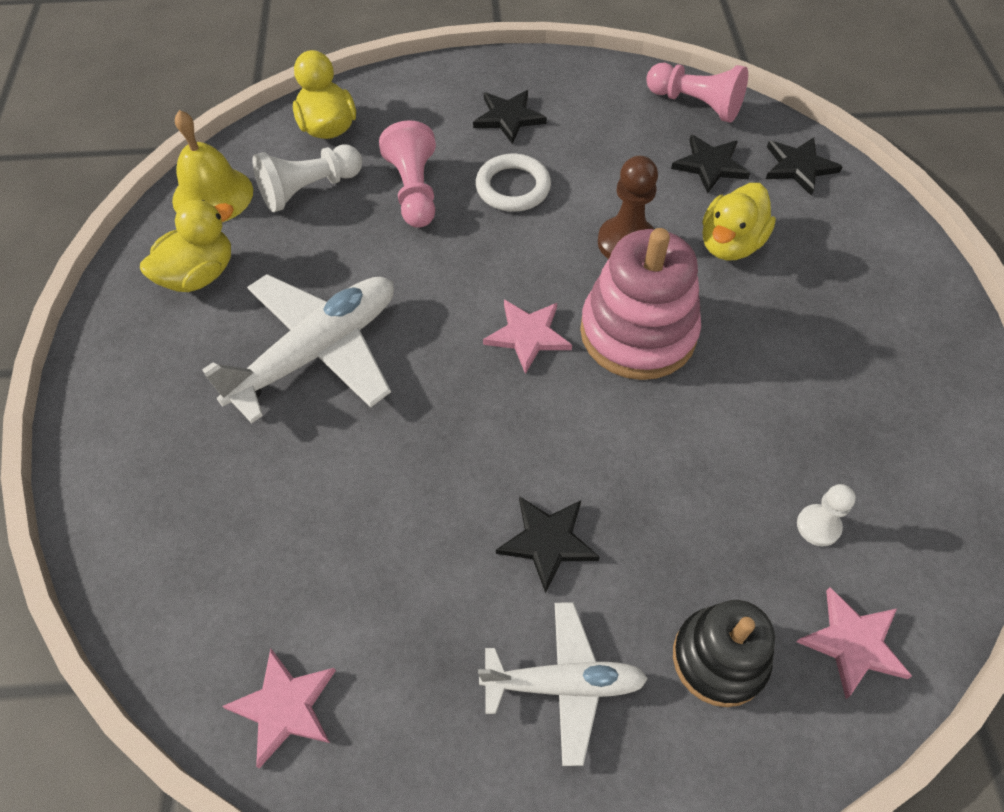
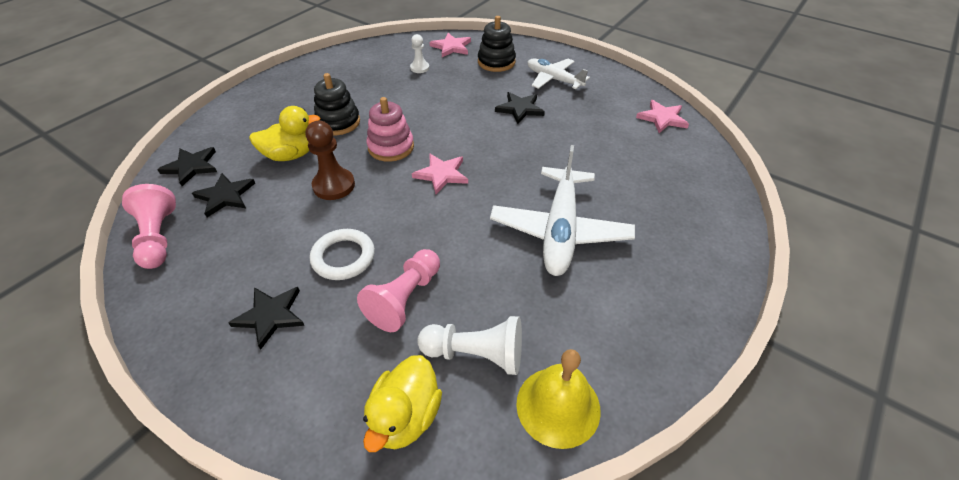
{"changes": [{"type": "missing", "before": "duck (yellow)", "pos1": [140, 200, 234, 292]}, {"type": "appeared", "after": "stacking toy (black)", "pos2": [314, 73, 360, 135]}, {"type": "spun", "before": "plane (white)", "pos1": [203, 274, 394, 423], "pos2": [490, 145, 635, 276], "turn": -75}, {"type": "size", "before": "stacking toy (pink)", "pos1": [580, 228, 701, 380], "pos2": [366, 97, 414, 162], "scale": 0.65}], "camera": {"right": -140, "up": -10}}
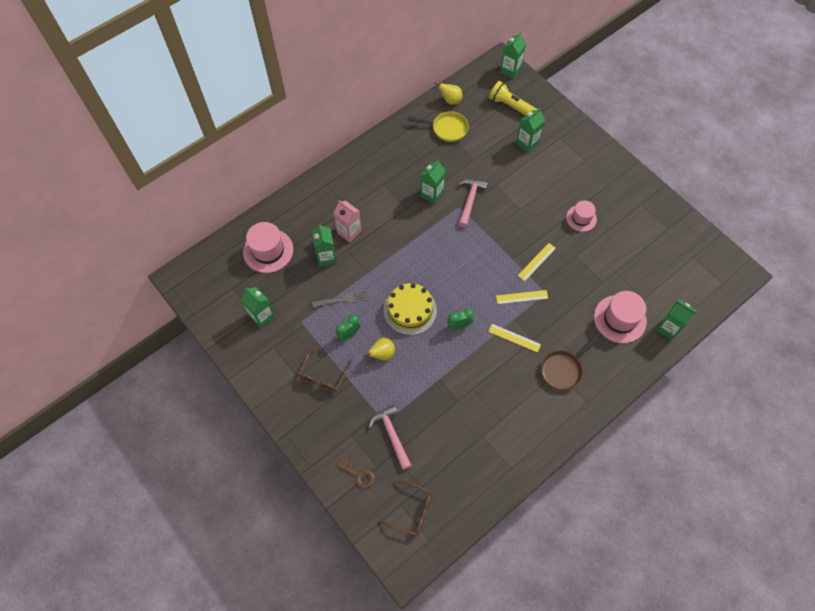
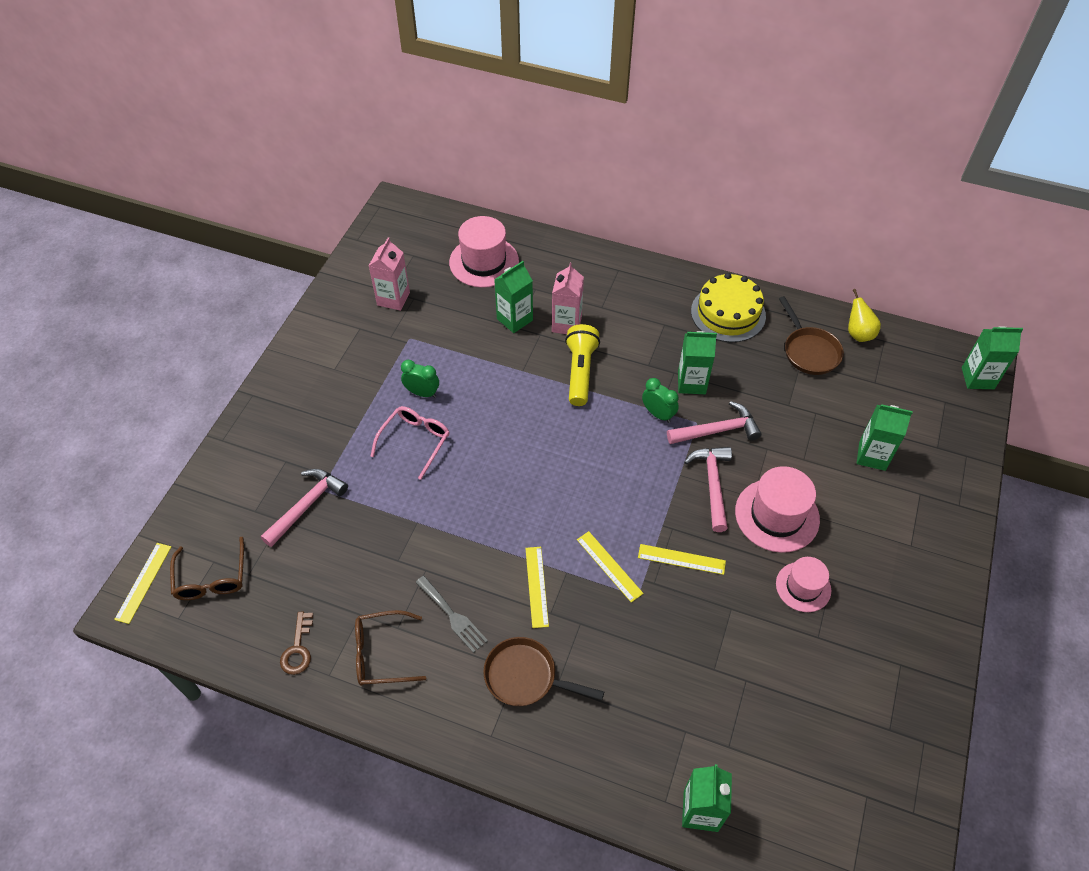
{"changes": [{"type": "appeared", "after": "ruler (yellow)", "pos2": [114, 543, 171, 624]}, {"type": "appeared", "after": "hammer (pink)", "pos2": [684, 447, 732, 532]}, {"type": "relocated", "before": "glasses (brown)", "pos1": [298, 346, 352, 392], "pos2": [355, 610, 426, 686]}, {"type": "relocated", "before": "fork (grey)", "pos1": [312, 290, 369, 308], "pos2": [415, 576, 488, 653]}, {"type": "relocated", "before": "key (brown)", "pos1": [337, 457, 375, 489], "pos2": [280, 612, 313, 675]}, {"type": "relocated", "before": "cake (yellow)", "pos1": [384, 283, 437, 335], "pos2": [691, 273, 766, 342]}, {"type": "relocated", "before": "clock (green)", "pos1": [447, 309, 473, 330], "pos2": [642, 378, 679, 423]}, {"type": "relocated", "before": "flashlight (yellow)", "pos1": [489, 81, 537, 116], "pos2": [565, 324, 600, 406]}, {"type": "relocated", "before": "hat (pink)", "pos1": [594, 291, 647, 343], "pos2": [735, 466, 820, 553]}, {"type": "exchanged", "before": "pear (yellow)", "after": "glasses (pink)", "pos1": [364, 338, 395, 360], "pos2": [371, 406, 450, 480]}, {"type": "colour", "before": "carton (green)", "after": "carton (pink)", "pos1": [241, 287, 275, 328], "pos2": [369, 237, 410, 311]}, {"type": "colour", "before": "pan (yellow)", "after": "pan (brown)", "pos1": [408, 111, 469, 142], "pos2": [779, 296, 844, 375]}], "camera": {"right": 60, "up": -10}}
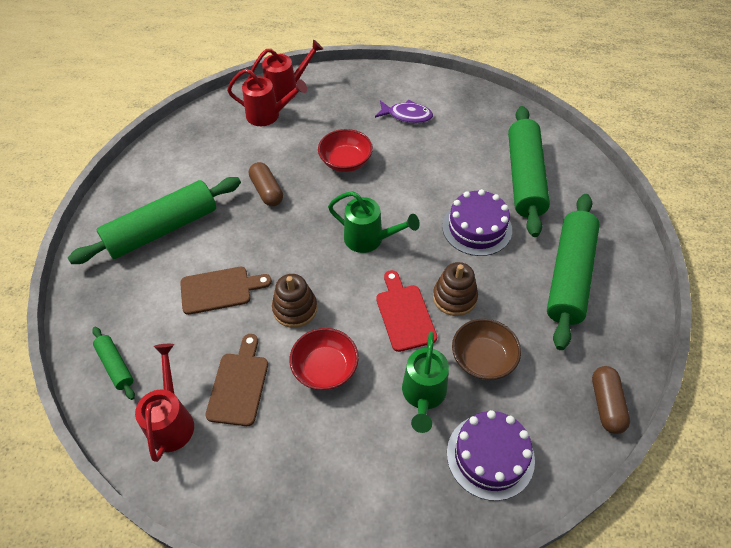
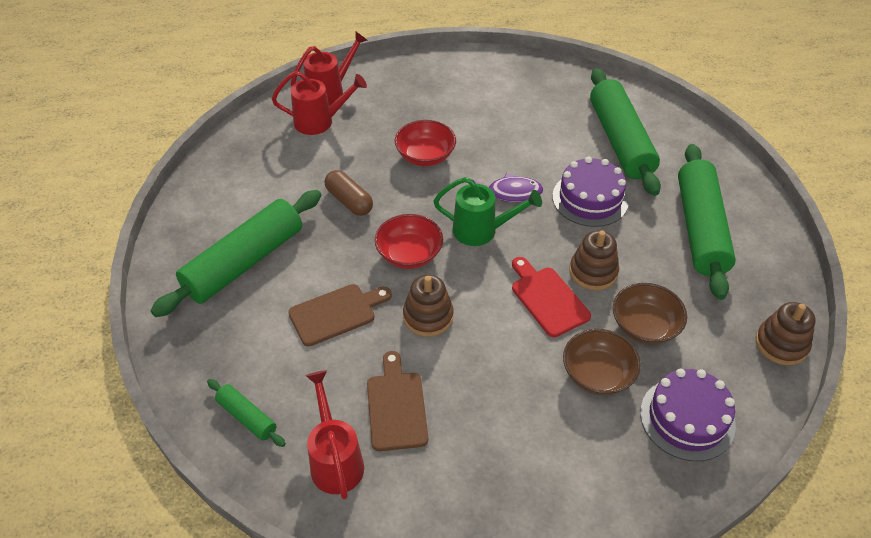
{"changes": [{"type": "relocated", "before": "bowl (red)", "pos1": [290, 328, 359, 390], "pos2": [375, 214, 443, 269]}, {"type": "relocated", "before": "fish (purple)", "pos1": [375, 100, 433, 123], "pos2": [473, 173, 543, 202]}, {"type": "exchanged", "before": "watering can (green)", "after": "bowl (brown)", "pos1": [402, 332, 449, 433], "pos2": [563, 329, 641, 395]}, {"type": "exchanged", "before": "capsule (brown)", "after": "stacking toy (brown)", "pos1": [592, 366, 630, 434], "pos2": [756, 302, 816, 365]}], "camera": {"right": -15, "up": -5}}
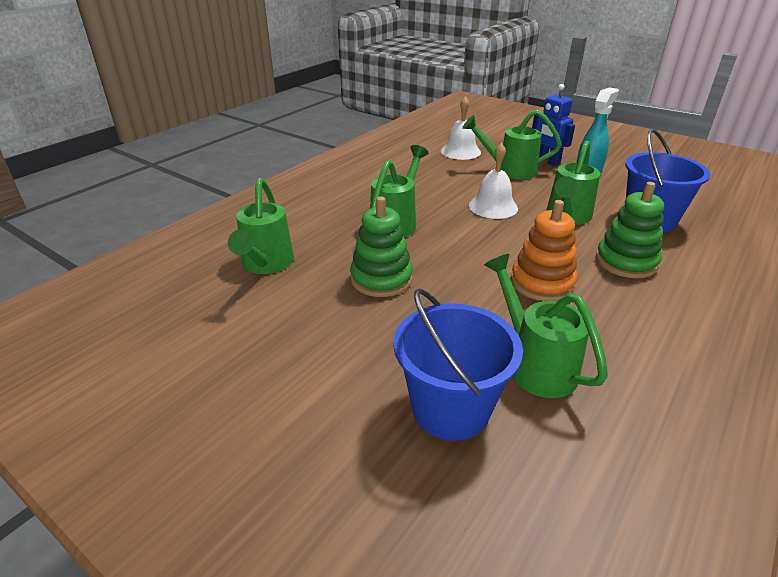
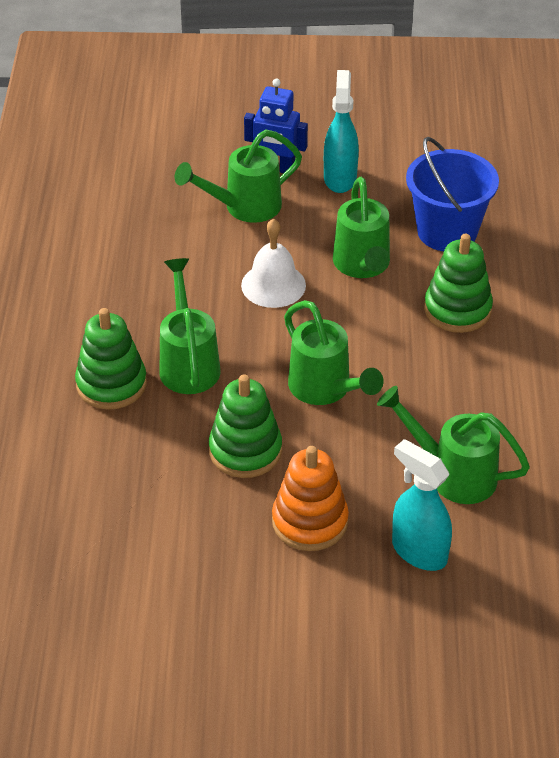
{"changes": [{"type": "missing", "before": "bell (white)", "pos1": [441, 96, 481, 160]}, {"type": "appeared", "after": "stacking toy (green)", "pos2": [75, 308, 147, 410]}, {"type": "relocated", "before": "watering can (green)", "pos1": [228, 178, 294, 274], "pos2": [284, 300, 384, 405]}, {"type": "relocated", "before": "stacking toy (orange)", "pos1": [511, 200, 577, 301], "pos2": [272, 446, 349, 551]}, {"type": "exchanged", "before": "bucket (blue)", "after": "spray bottle (turquoise)", "pos1": [394, 288, 523, 441], "pos2": [392, 439, 452, 571]}], "camera": {"right": -35, "up": 10}}
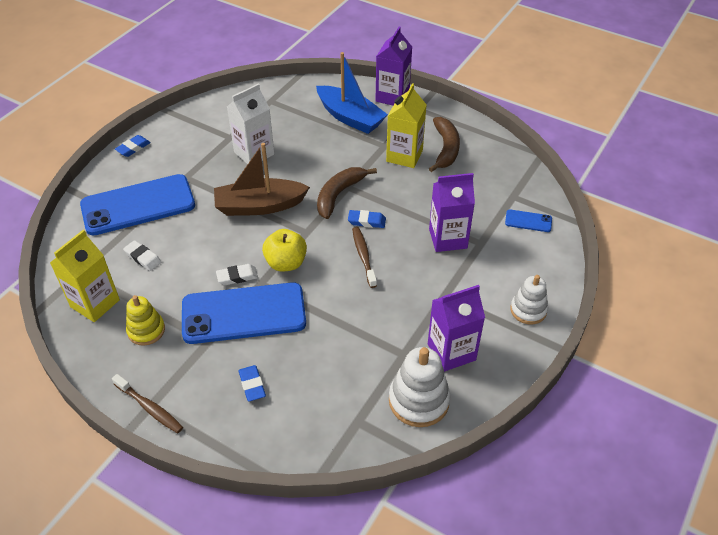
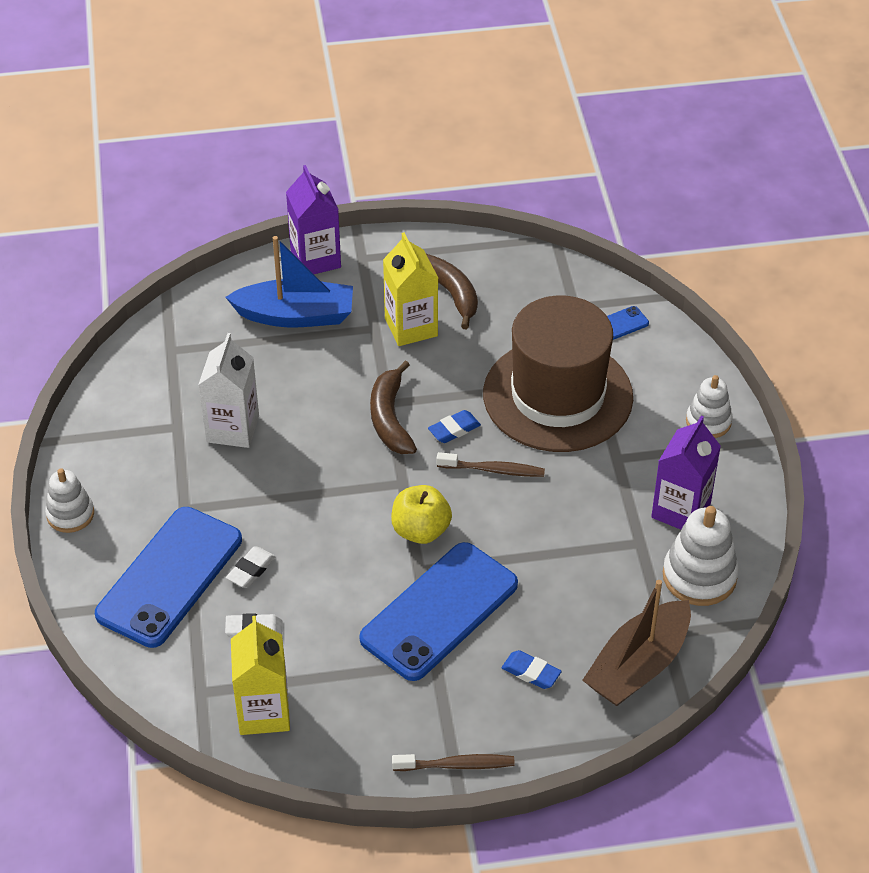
{"changes": [{"type": "missing", "before": "stacking toy (yellow)", "pos1": [126, 295, 165, 346]}, {"type": "relocated", "before": "boat (brown)", "pos1": [214, 143, 310, 216], "pos2": [582, 580, 691, 706]}, {"type": "relocated", "before": "eraser (white)", "pos1": [216, 264, 258, 285], "pos2": [226, 547, 276, 588]}, {"type": "exchanged", "before": "eraser (blue)", "after": "stacking toy (white)", "pos1": [115, 135, 151, 157], "pos2": [45, 468, 94, 533]}, {"type": "exchanged", "before": "carton (purple)", "after": "hat (brown)", "pos1": [429, 173, 475, 252], "pos2": [483, 296, 633, 452]}, {"type": "spun", "before": "toothbrush (brown)", "pos1": [352, 227, 377, 288], "pos2": [437, 452, 545, 477], "turn": 150}], "camera": {"right": -40, "up": 0}}
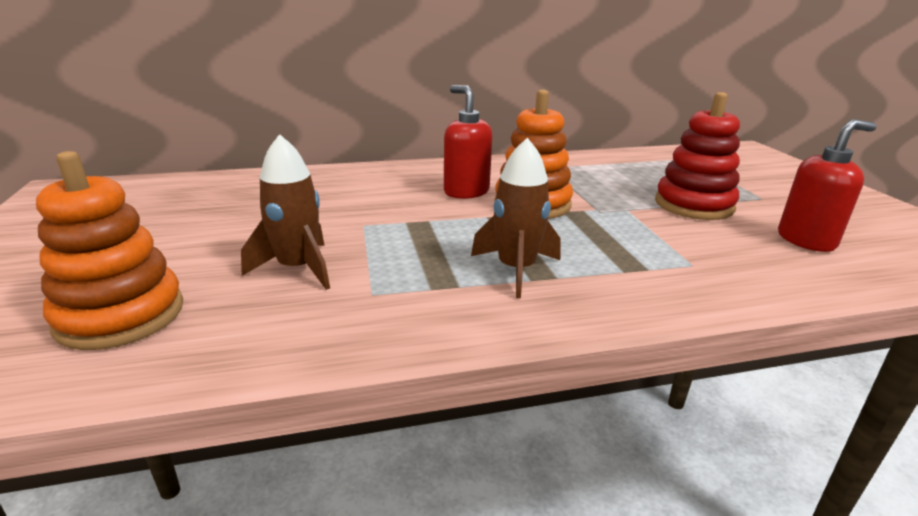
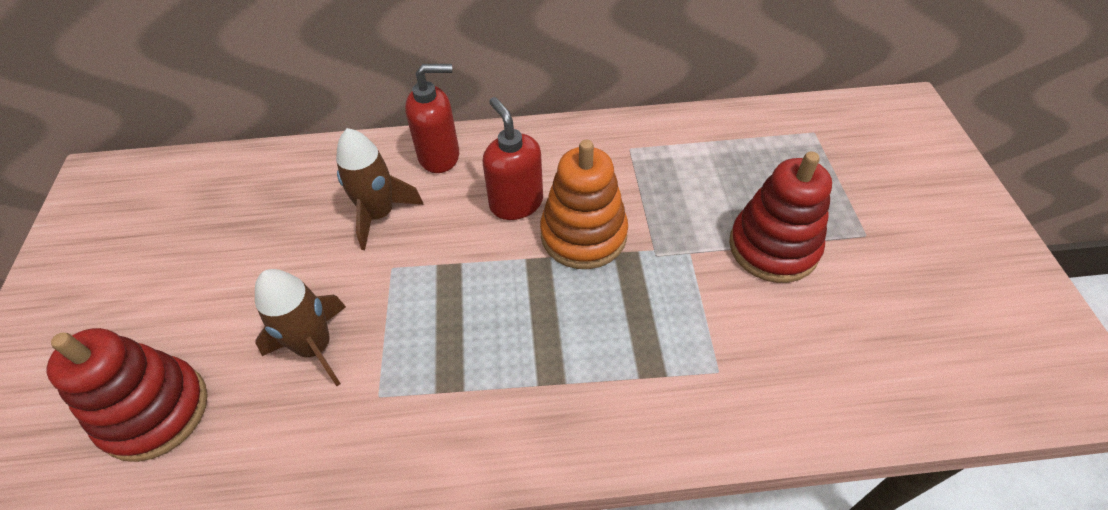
{"changes": [{"type": "relocated", "before": "rocket (brown)", "pos1": [471, 138, 560, 298], "pos2": [336, 128, 424, 250]}, {"type": "relocated", "before": "soap dispenser (red)", "pos1": [778, 119, 877, 252], "pos2": [405, 64, 459, 173]}, {"type": "colour", "before": "stacking toy (orange)", "after": "stacking toy (red)", "pos1": [36, 151, 183, 350], "pos2": [47, 328, 208, 462]}], "camera": {"right": 10, "up": 25}}
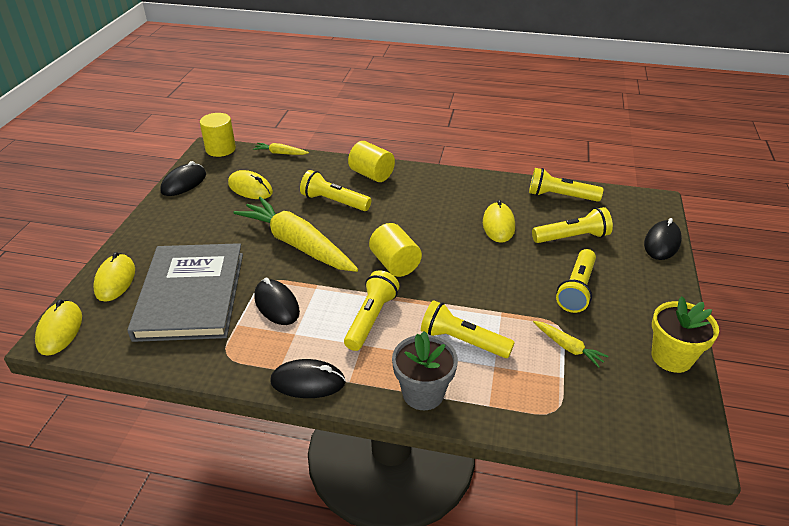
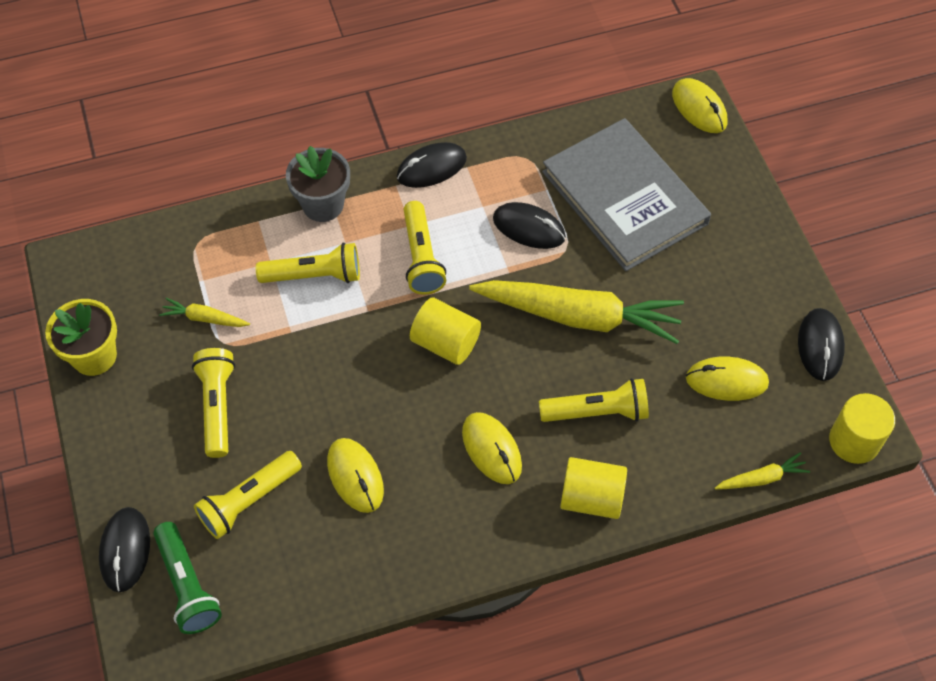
{"changes": [{"type": "missing", "before": "flashlight (yellow)", "pos1": [529, 168, 603, 202]}, {"type": "appeared", "after": "flashlight (green)", "pos2": [153, 522, 222, 634]}, {"type": "relocated", "before": "mouse (yellow)", "pos1": [93, 252, 135, 302], "pos2": [462, 412, 522, 484]}], "camera": {"right": 150, "up": 20}}
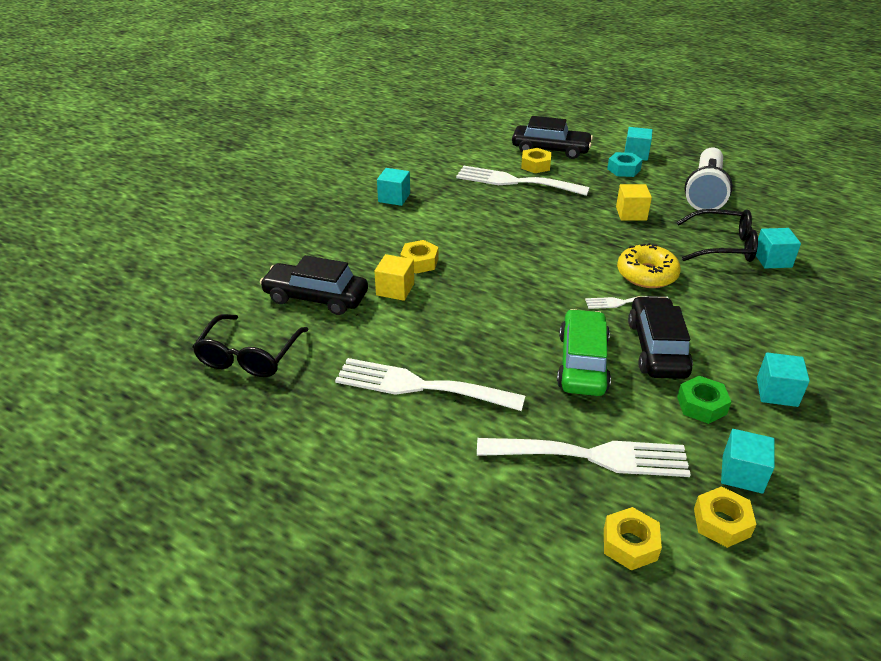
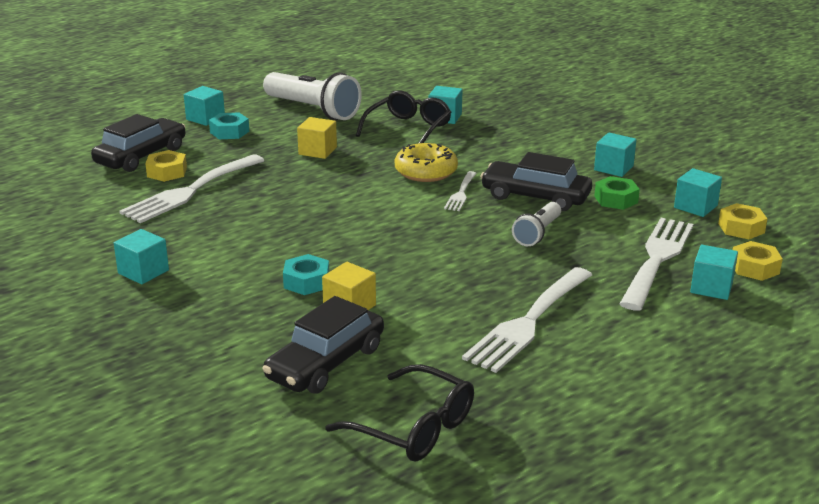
{"changes": [{"type": "appeared", "after": "cube (turquoise)", "pos2": [690, 245, 738, 300]}, {"type": "exchanged", "before": "car (green)", "after": "flashlight (white)", "pos1": [557, 309, 611, 396], "pos2": [512, 202, 561, 246]}, {"type": "colour", "before": "nut (yellow)", "after": "nut (turquoise)", "pos1": [400, 240, 438, 274], "pos2": [283, 254, 329, 295]}], "camera": {"right": -70, "up": -10}}
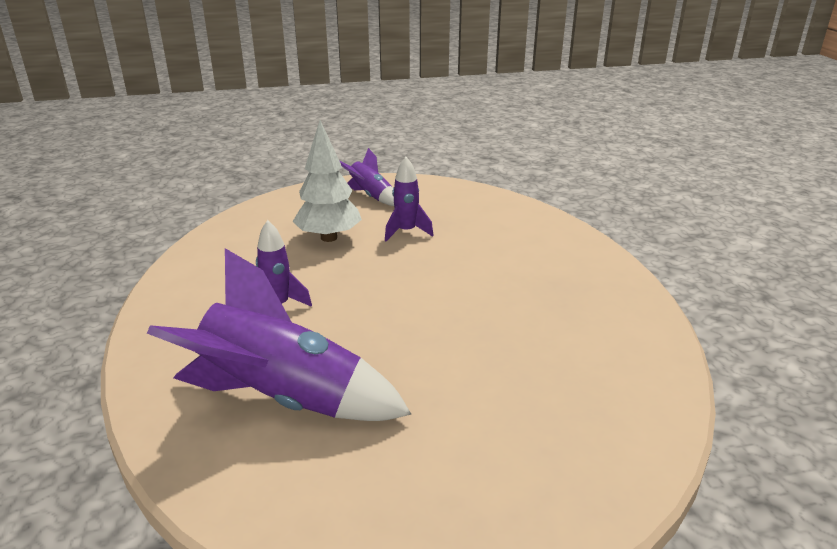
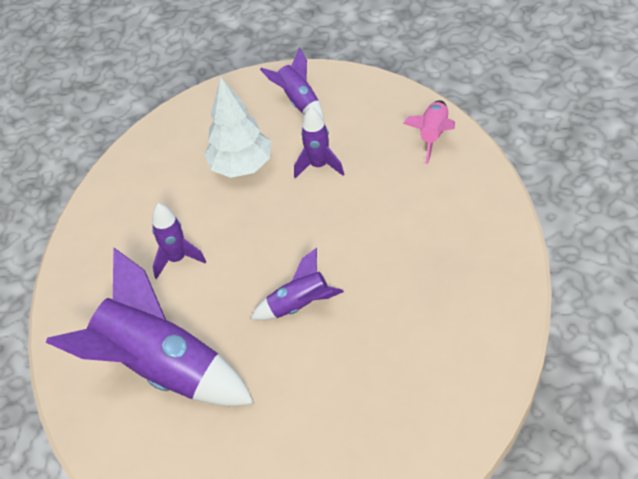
{"changes": [{"type": "appeared", "after": "rocket (purple)", "pos2": [250, 248, 344, 320]}, {"type": "appeared", "after": "rocket (pink)", "pos2": [403, 100, 455, 164]}], "camera": {"right": 20, "up": 20}}
